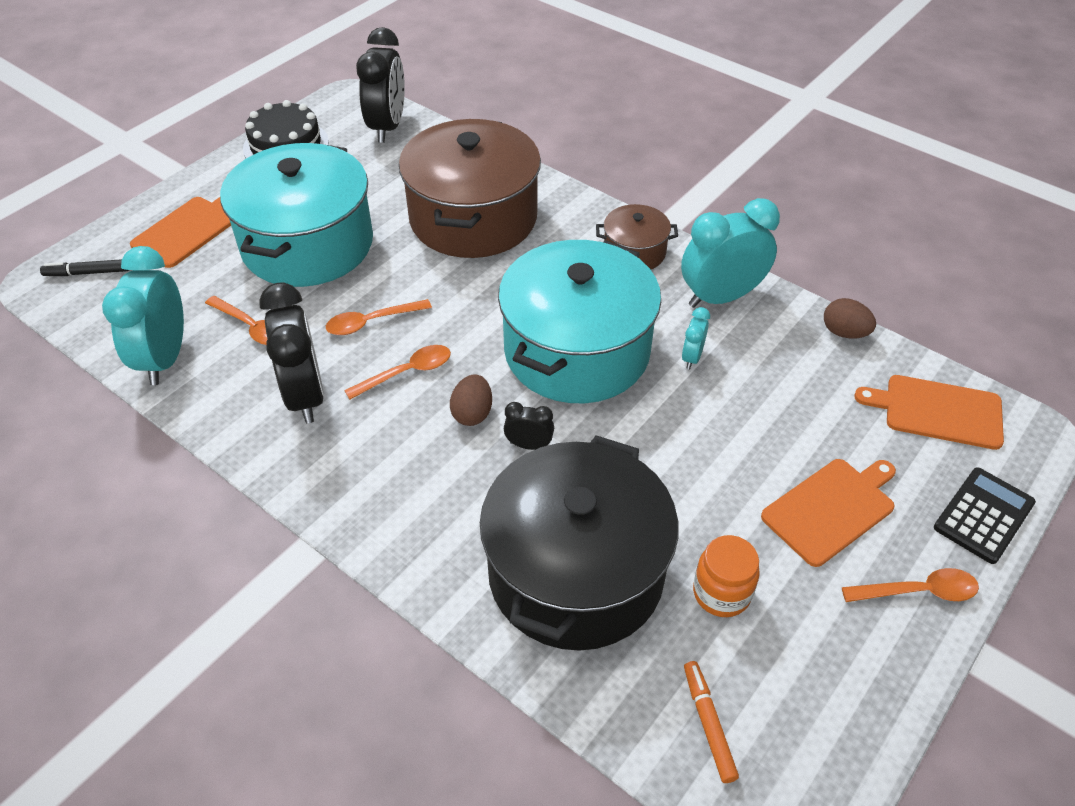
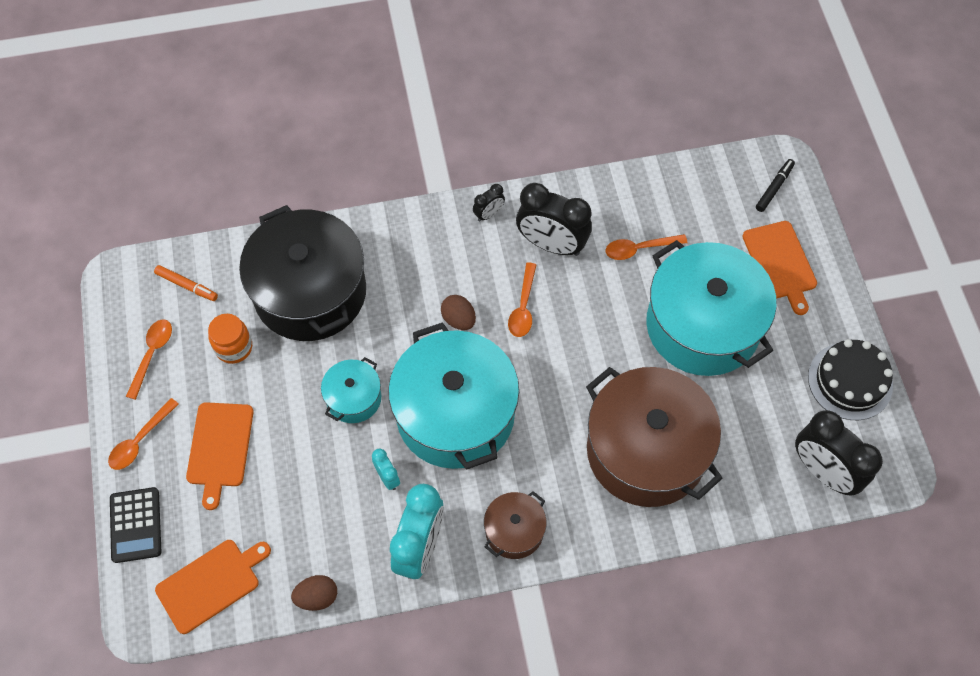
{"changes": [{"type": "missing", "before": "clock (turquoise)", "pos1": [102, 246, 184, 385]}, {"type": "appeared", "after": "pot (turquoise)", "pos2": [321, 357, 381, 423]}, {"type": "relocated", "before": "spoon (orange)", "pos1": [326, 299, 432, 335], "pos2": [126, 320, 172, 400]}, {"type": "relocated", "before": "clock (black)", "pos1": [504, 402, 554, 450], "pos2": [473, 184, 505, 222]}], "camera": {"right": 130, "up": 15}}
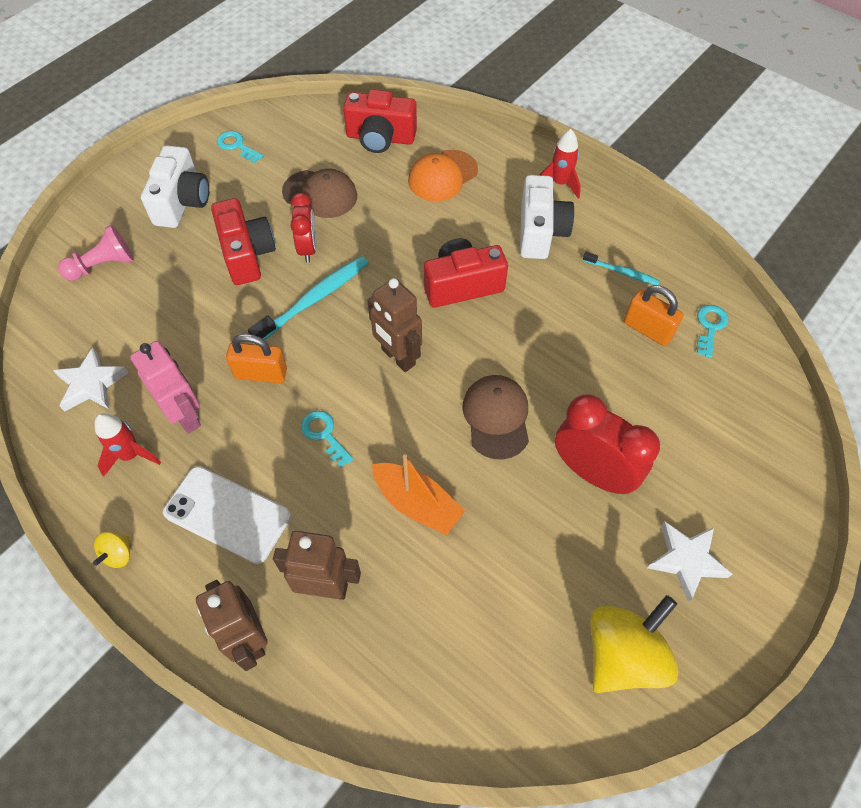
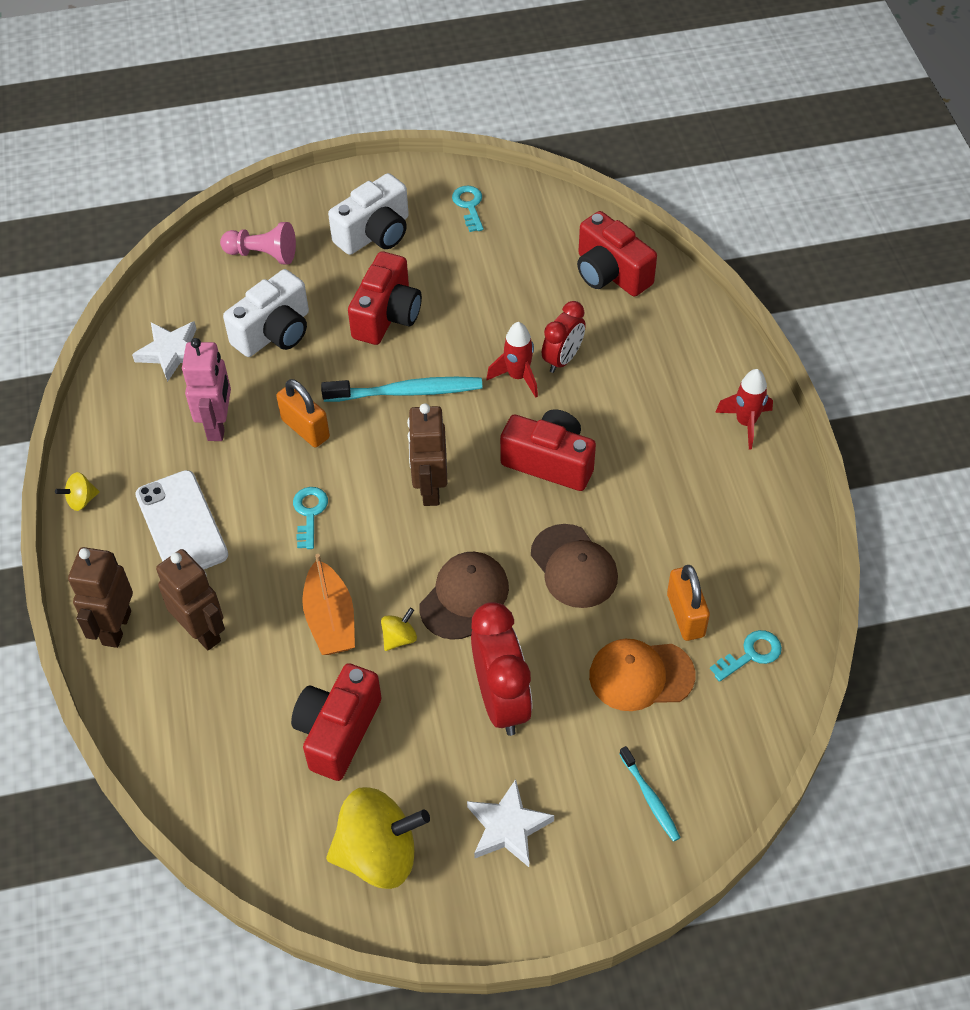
{"changes": [{"type": "appeared", "after": "camera (red)", "pos2": [291, 663, 382, 781]}, {"type": "appeared", "after": "spinning top (yellow)", "pos2": [381, 608, 417, 651]}, {"type": "relocated", "before": "rocket (red)", "pos1": [95, 413, 161, 477], "pos2": [486, 322, 538, 398]}, {"type": "relocated", "before": "cap (brown)", "pos1": [282, 169, 357, 218], "pos2": [531, 524, 618, 608]}, {"type": "relocated", "before": "clock (red)", "pos1": [290, 193, 317, 262], "pos2": [542, 301, 586, 373]}, {"type": "relocated", "before": "cap (orange)", "pos1": [408, 150, 478, 201], "pos2": [589, 639, 695, 711]}, {"type": "relocated", "before": "camera (white)", "pos1": [520, 175, 574, 259], "pos2": [223, 269, 309, 357]}, {"type": "relocated", "before": "toothbrush (turquoise)", "pos1": [583, 252, 660, 285], "pos2": [619, 746, 681, 842]}], "camera": {"right": 40, "up": -5}}
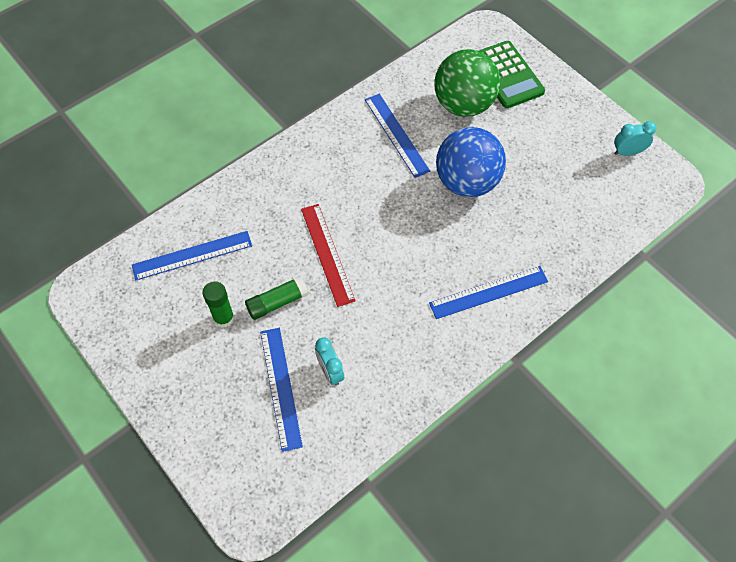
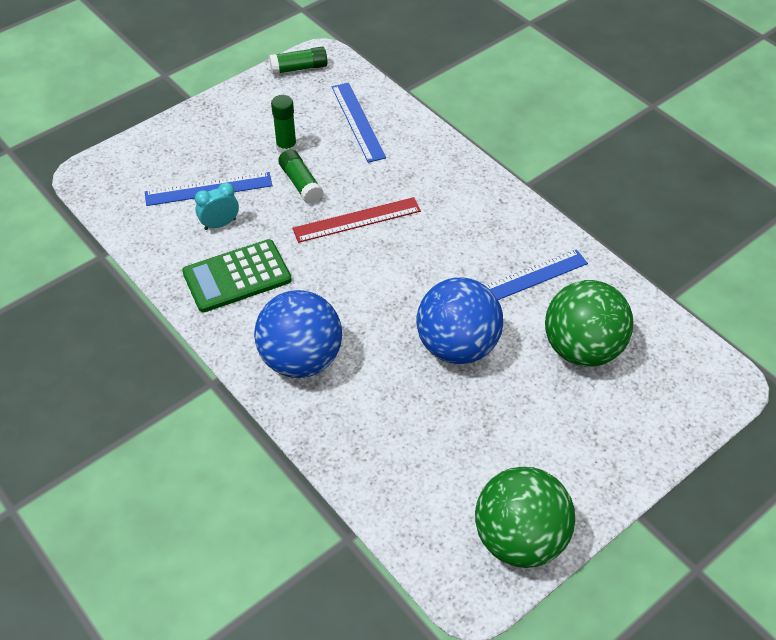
{"changes": [{"type": "appeared", "after": "glue stick (green)", "pos2": [269, 47, 328, 75]}, {"type": "relocated", "before": "calculator (green)", "pos1": [479, 41, 545, 108], "pos2": [182, 239, 292, 313]}, {"type": "exchanged", "before": "ruler (blue)", "after": "ball (blue)", "pos1": [429, 266, 548, 319], "pos2": [254, 290, 342, 378]}, {"type": "exchanged", "before": "clock (turquoise)", "after": "ball (green)", "pos1": [614, 121, 656, 156], "pos2": [475, 467, 575, 568]}], "camera": {"right": 90, "up": -10}}
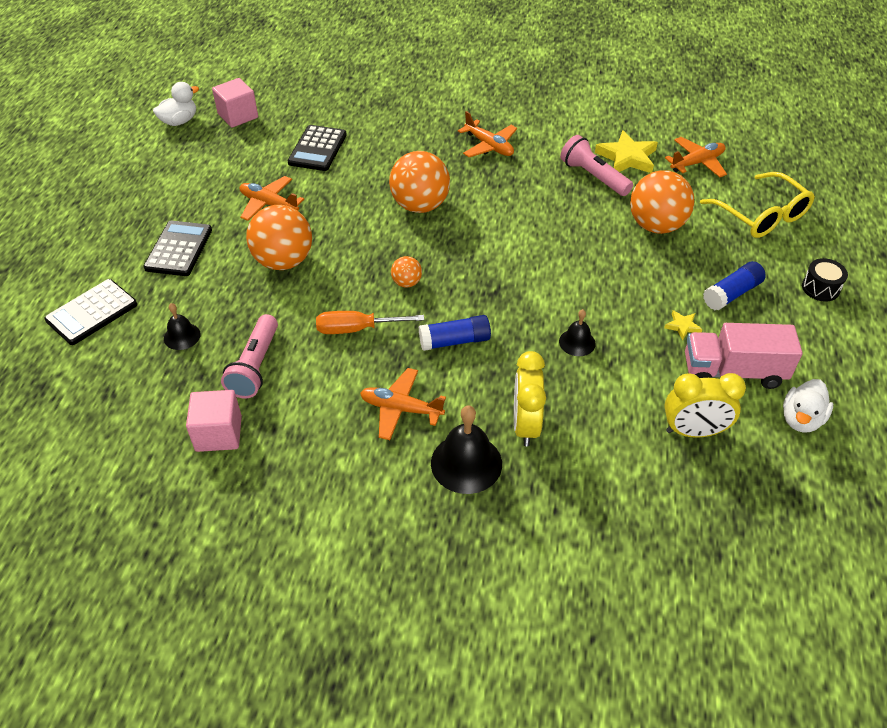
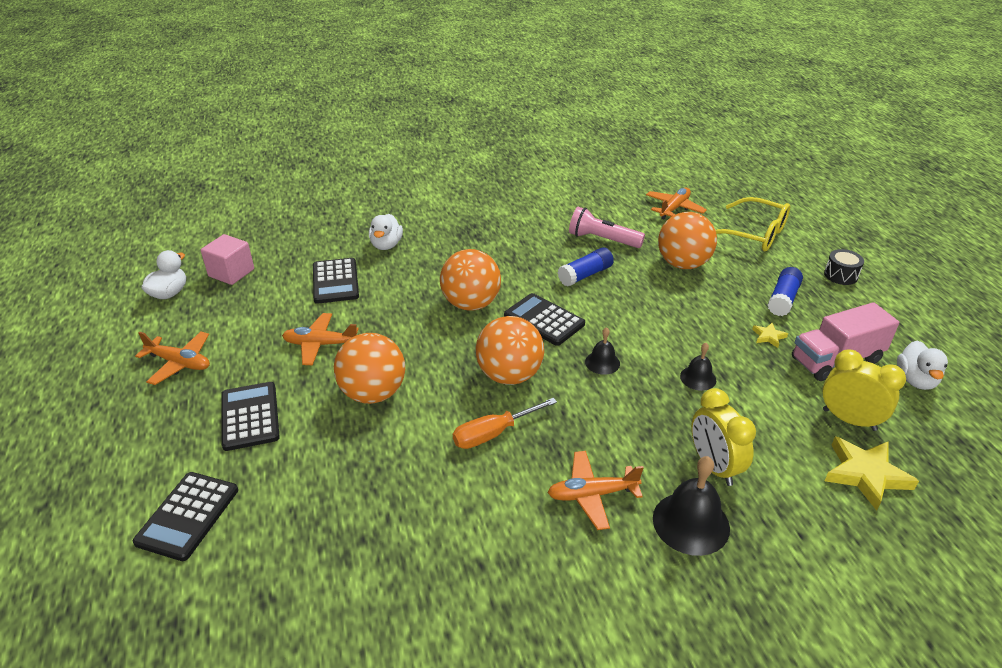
{"changes": [{"type": "missing", "before": "cube (pink)", "pos1": [186, 390, 242, 452]}, {"type": "missing", "before": "flashlight (pink)", "pos1": [221, 314, 278, 399]}, {"type": "appeared", "after": "duck (white)", "pos2": [369, 214, 403, 250]}, {"type": "appeared", "after": "calculator (black)", "pos2": [504, 293, 585, 346]}, {"type": "relocated", "before": "bell (black)", "pos1": [164, 303, 201, 350], "pos2": [585, 327, 620, 375]}, {"type": "relocated", "before": "glue stick (blue)", "pos1": [419, 315, 491, 351], "pos2": [558, 247, 614, 287]}, {"type": "relocated", "before": "plane (orange)", "pos1": [458, 111, 517, 157], "pos2": [135, 332, 210, 385]}, {"type": "relocated", "before": "star (yellow)", "pos1": [595, 130, 658, 173], "pos2": [825, 436, 919, 511]}, {"type": "spun", "before": "clock (yellow)", "pos1": [664, 373, 746, 438], "pos2": [822, 350, 906, 431], "turn": -120}, {"type": "size", "before": "ball (orange)", "pos1": [391, 256, 422, 288], "pos2": [475, 316, 544, 385], "scale": 2.1}], "camera": {"right": -25, "up": -10}}
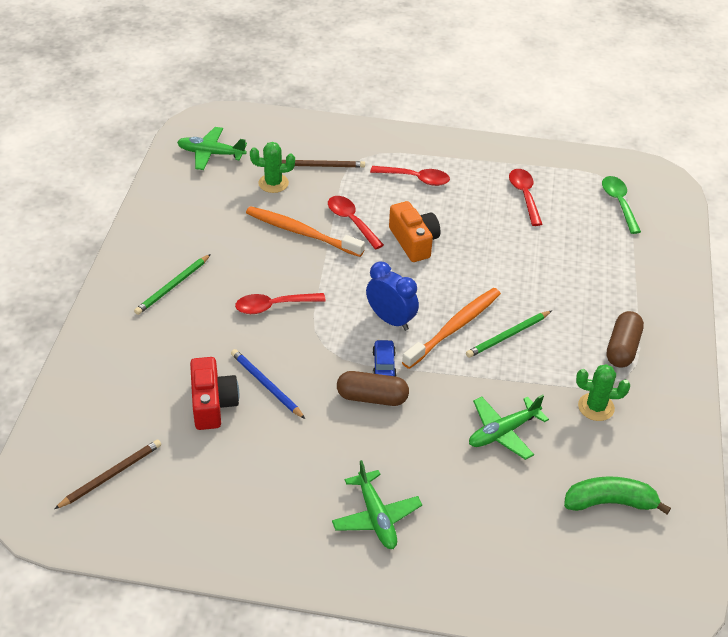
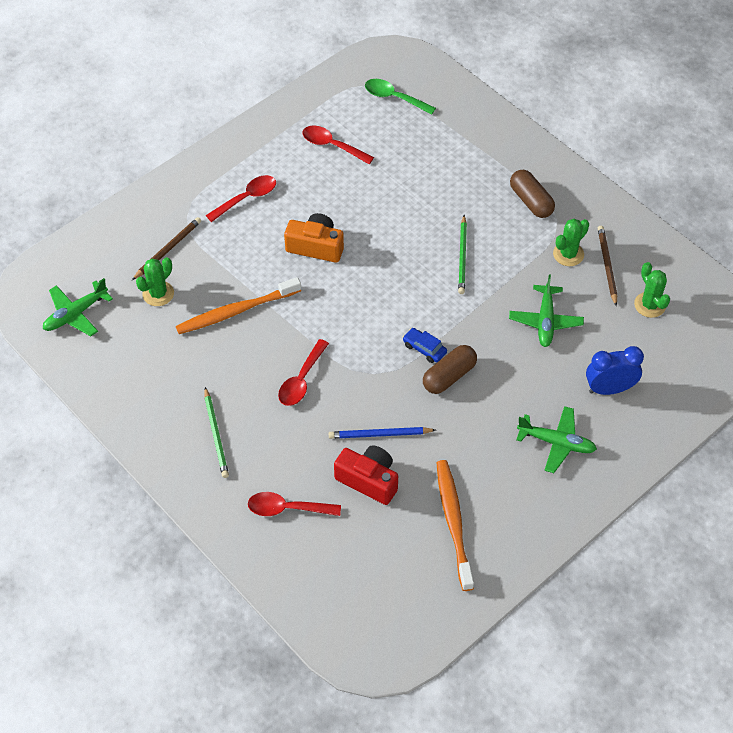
{"changes": [{"type": "relocated", "before": "pencil (brown)", "pos1": [54, 440, 161, 509], "pos2": [598, 226, 617, 306]}, {"type": "relocated", "before": "spoon (red)", "pos1": [328, 196, 384, 250], "pos2": [248, 492, 341, 516]}, {"type": "relocated", "before": "clock (blue)", "pos1": [366, 262, 419, 331], "pos2": [586, 346, 644, 395]}, {"type": "relocated", "before": "toothbrush (orange)", "pos1": [402, 288, 501, 369], "pos2": [436, 460, 474, 591]}, {"type": "exchanged", "before": "banana (green)", "after": "cactus (green)", "pos1": [564, 476, 671, 514], "pos2": [634, 262, 670, 318]}], "camera": {"right": -50, "up": 10}}
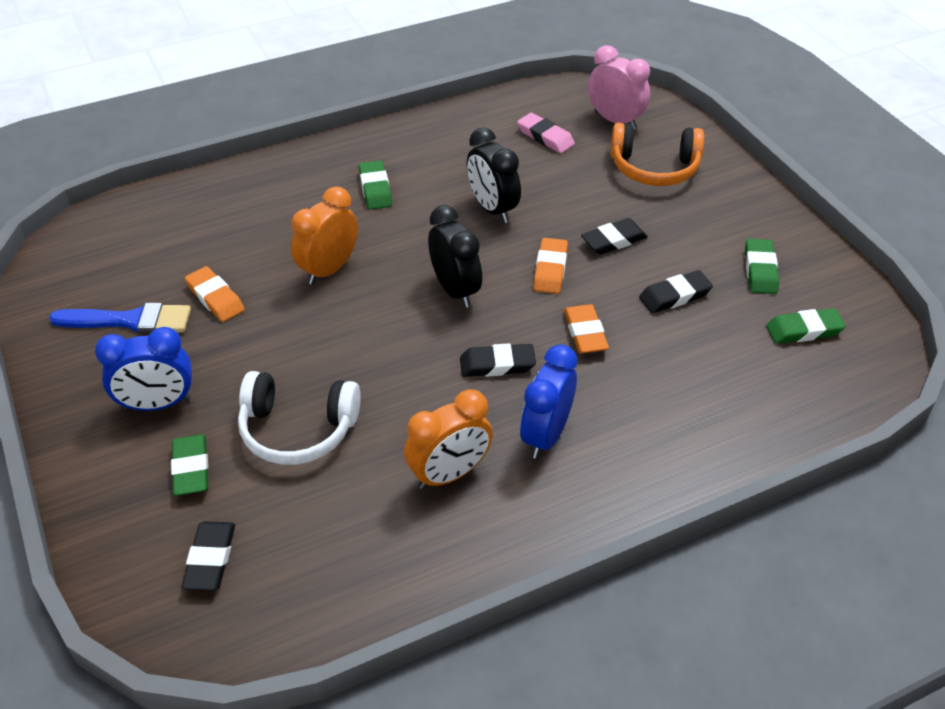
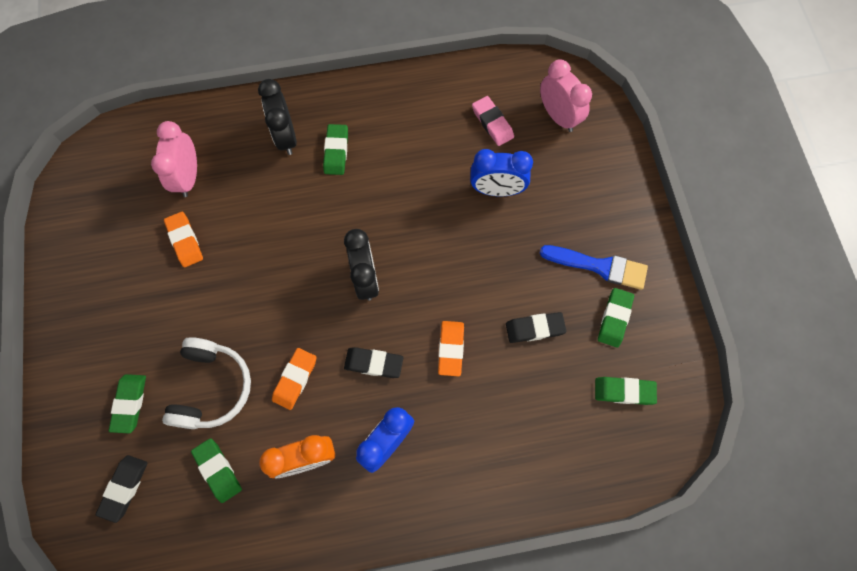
{"changes": [{"type": "missing", "before": "clock (orange)", "pos1": [291, 186, 358, 285]}, {"type": "missing", "before": "eraser (black)", "pos1": [581, 218, 648, 255]}, {"type": "missing", "before": "headphones (orange)", "pos1": [611, 123, 704, 186]}, {"type": "appeared", "after": "clock (pink)", "pos2": [151, 121, 197, 197]}, {"type": "appeared", "after": "eraser (green)", "pos2": [191, 438, 242, 503]}, {"type": "relocated", "before": "brush (blue)", "pos1": [49, 303, 191, 333], "pos2": [540, 245, 648, 290]}, {"type": "relocated", "before": "clock (blue)", "pos1": [95, 327, 192, 411], "pos2": [470, 149, 533, 196]}, {"type": "relocated", "before": "clock (black)", "pos1": [466, 128, 521, 223], "pos2": [258, 79, 297, 155]}, {"type": "relocated", "before": "eraser (orange)", "pos1": [533, 238, 568, 294], "pos2": [272, 348, 316, 410]}, {"type": "spun", "before": "headphones (white)", "pos1": [238, 371, 361, 465], "pos2": [162, 337, 251, 429], "turn": -105}], "camera": {"right": 15, "up": 25}}
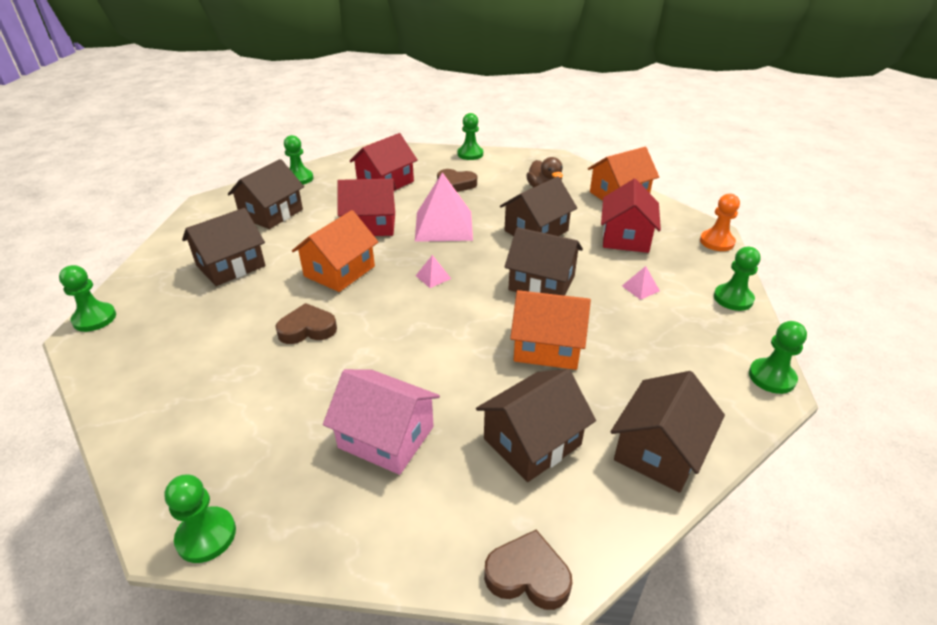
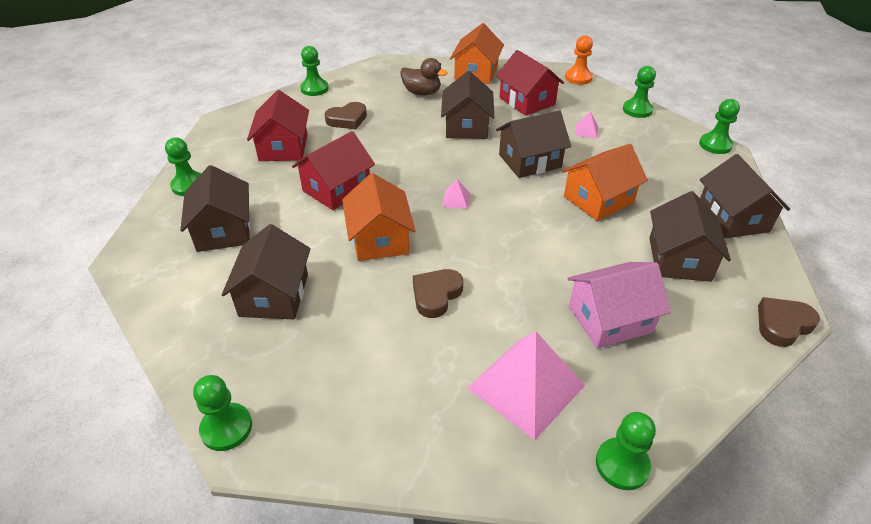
{"changes": [{"type": "relocated", "before": "pyramid (pink)", "pos1": [415, 172, 473, 242], "pos2": [467, 332, 585, 440]}], "camera": {"right": -45, "up": 5}}
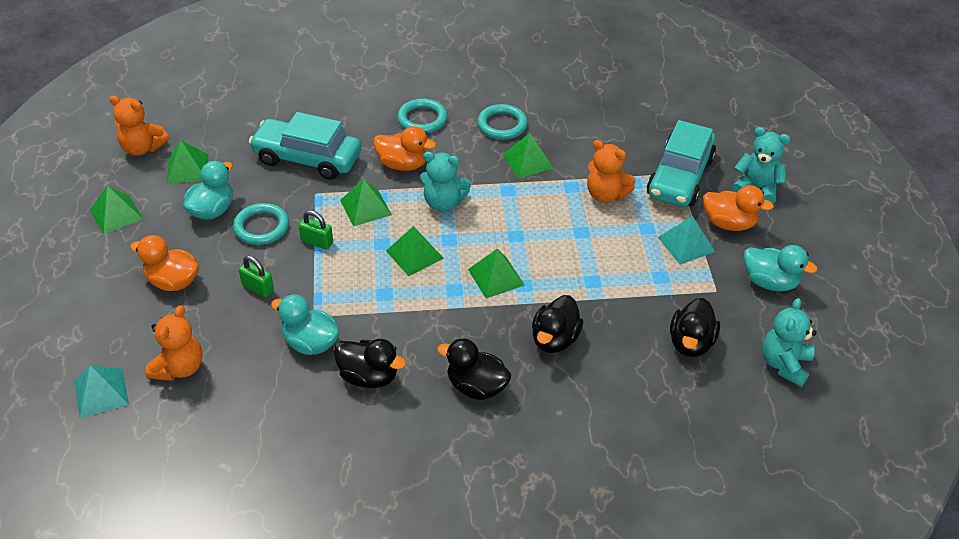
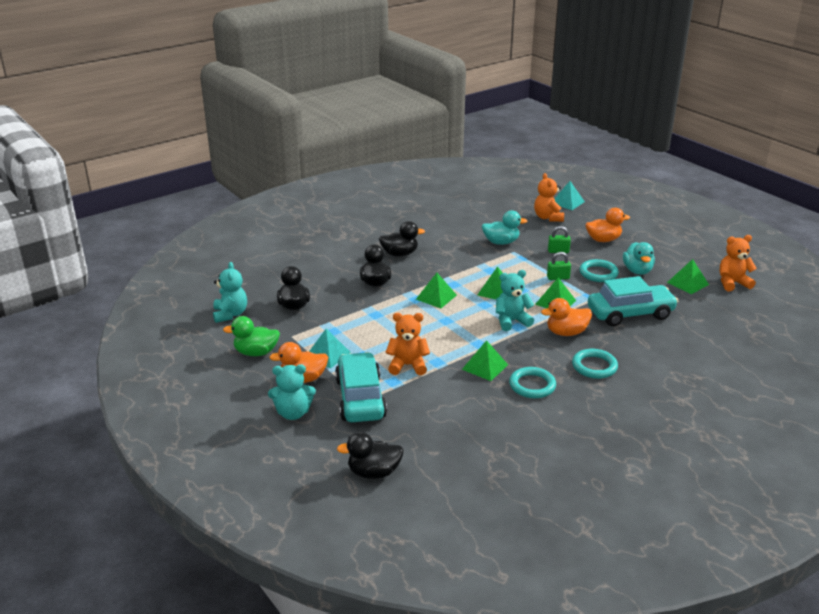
{"changes": [{"type": "missing", "before": "pyramid (green)", "pos1": [90, 186, 143, 235]}, {"type": "relocated", "before": "duck (black)", "pos1": [334, 339, 406, 388], "pos2": [337, 432, 404, 479]}, {"type": "colour", "before": "duck (turquoise)", "after": "duck (green)", "pos1": [744, 245, 818, 292], "pos2": [223, 316, 280, 356]}], "camera": {"right": 150, "up": -15}}
